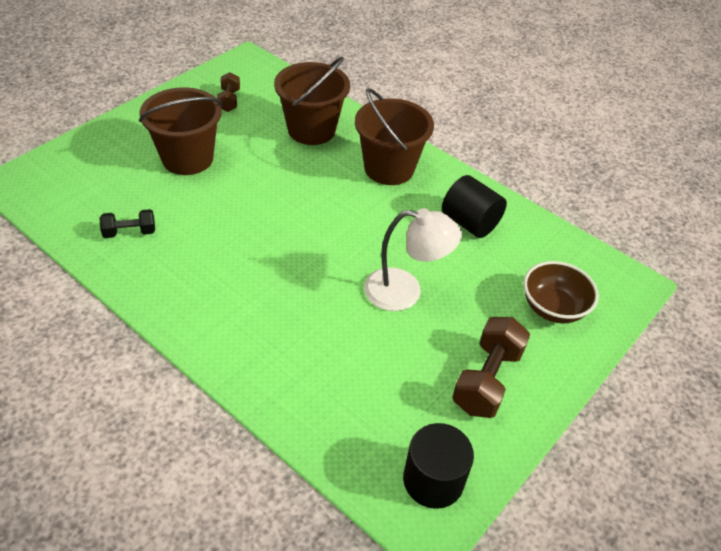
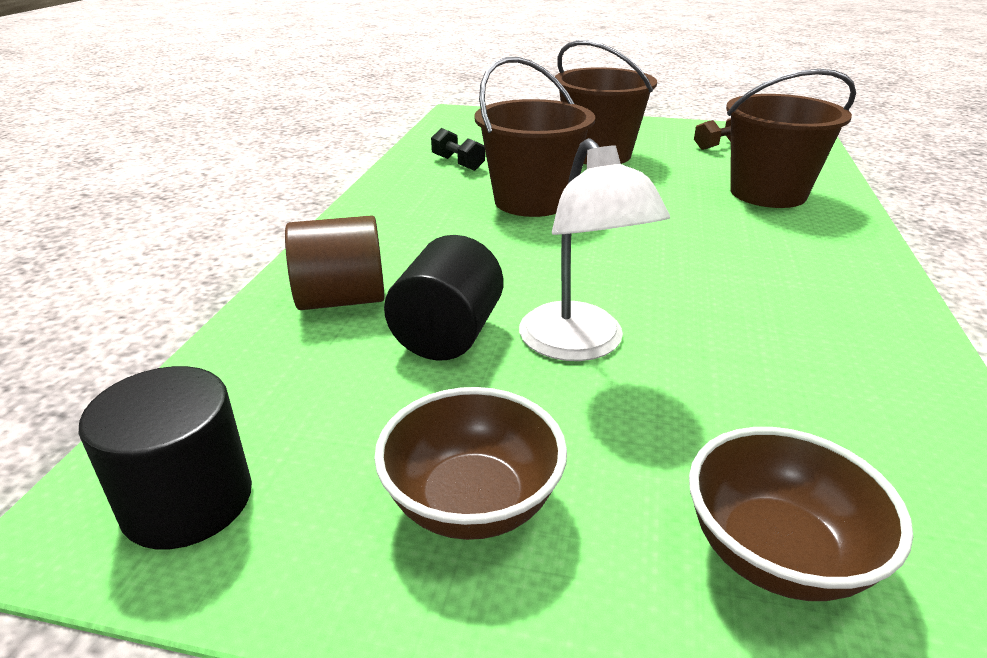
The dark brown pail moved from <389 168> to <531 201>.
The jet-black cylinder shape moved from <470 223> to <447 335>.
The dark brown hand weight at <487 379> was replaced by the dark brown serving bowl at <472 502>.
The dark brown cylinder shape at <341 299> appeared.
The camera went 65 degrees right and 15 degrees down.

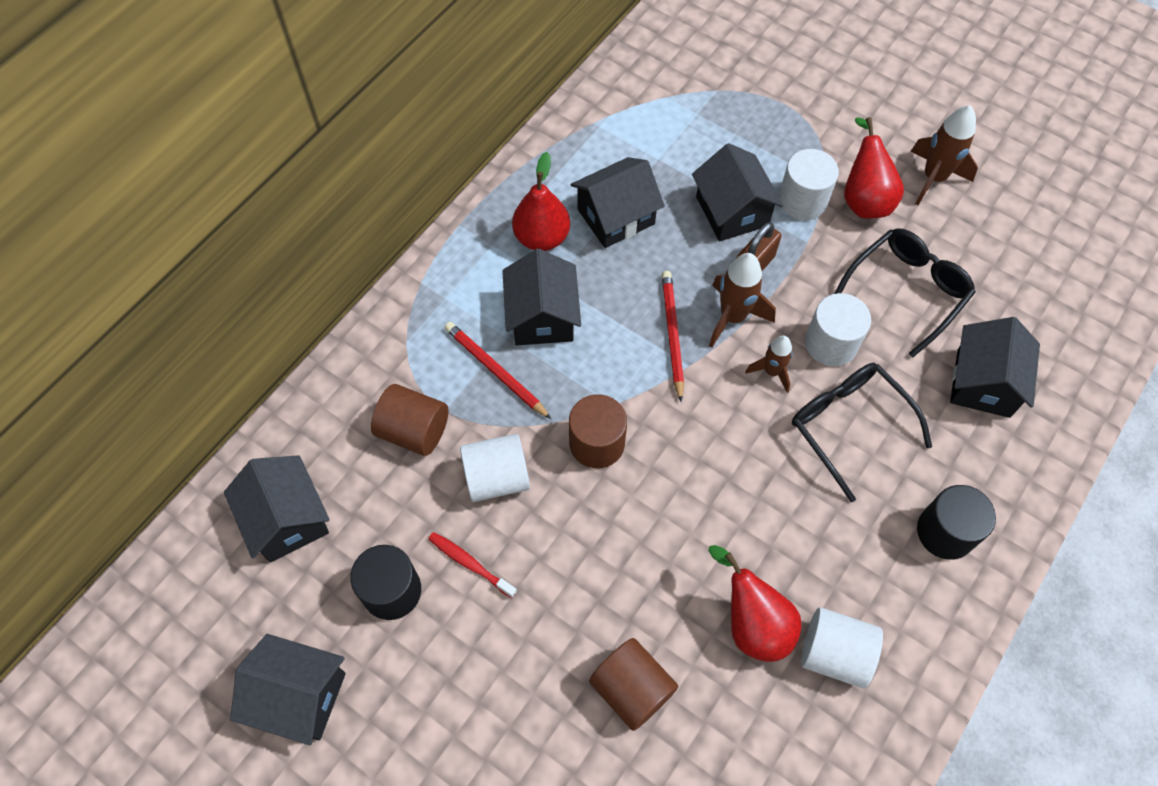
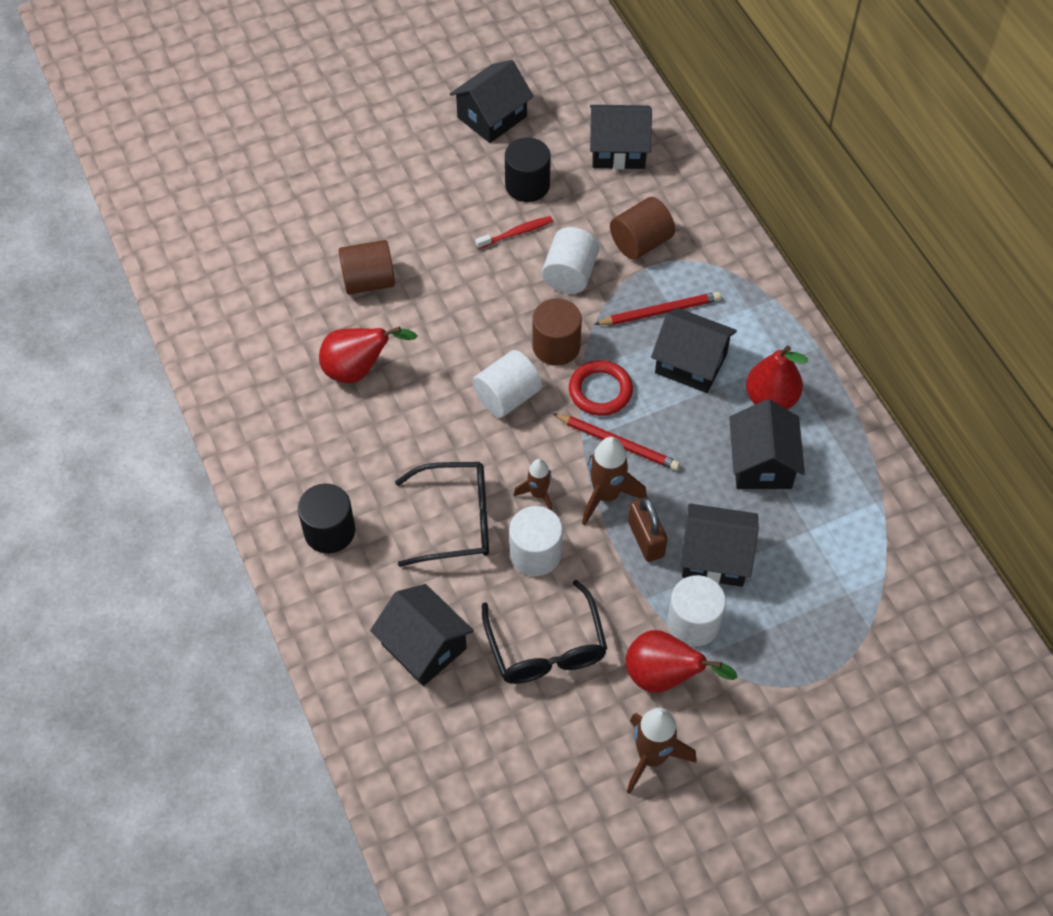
The pure white cylinder shape moved from <834 653> to <507 397>.
The crimson torus at <600 391> appeared.
The camera went 120 degrees right and 5 degrees down.

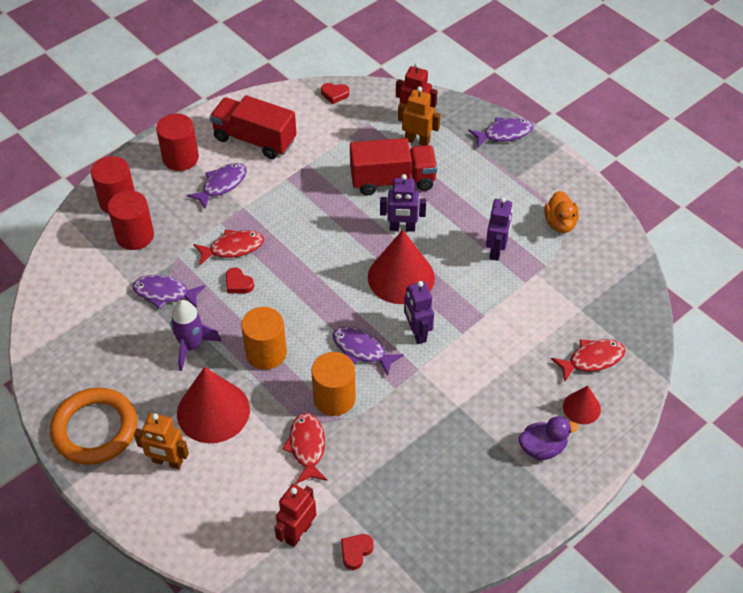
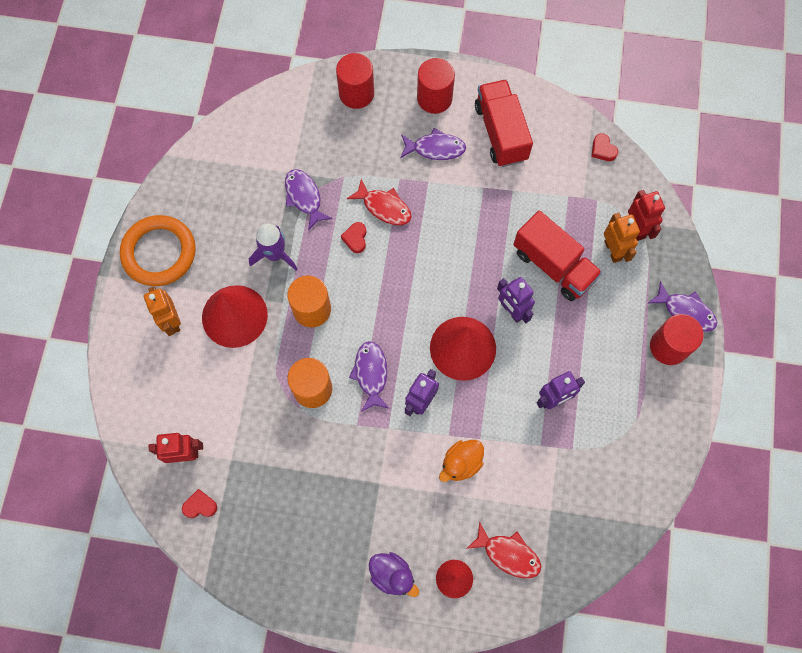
The crimson cylinder shape moved from <135 236> to <668 346>.
The crimson toy fish at <307 447> disappeared.
The orange-coloured rubber duck moved from <560 223> to <461 463>.
The camera went 50 degrees right and 20 degrees up.

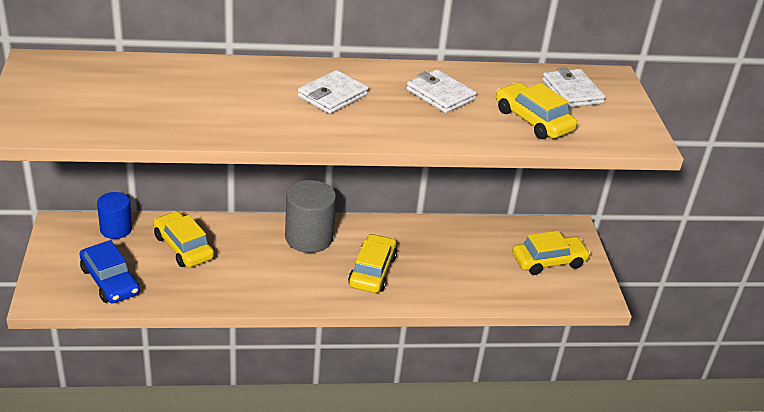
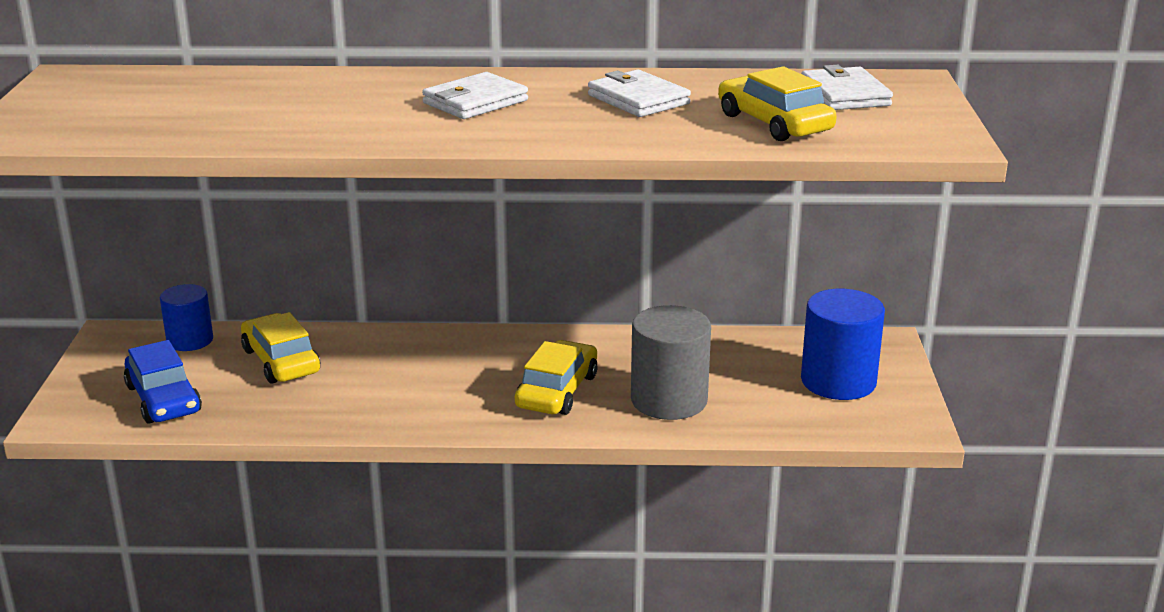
The ash-grey cylinder shape moved from <309 238> to <669 400>.
The yellow toy car at <549 261> was replaced by the cobalt cylinder shape at <838 381>.
The camera went 10 degrees right and 10 degrees down.

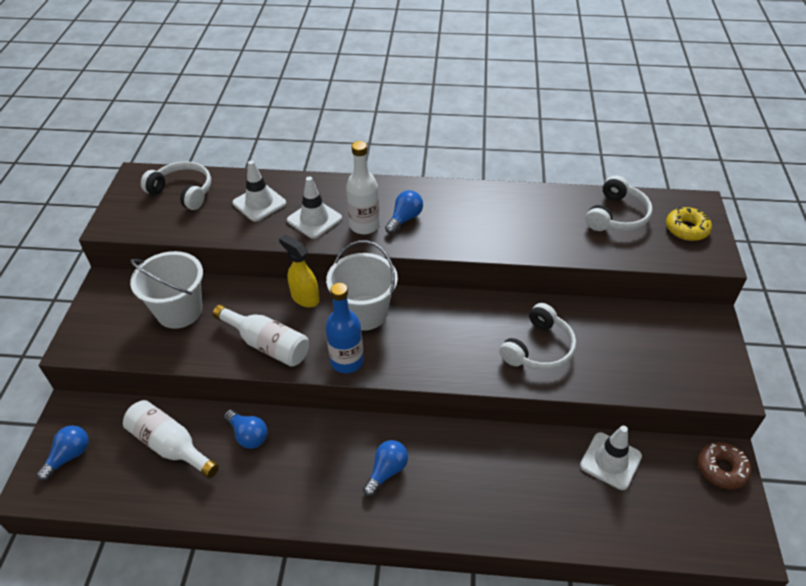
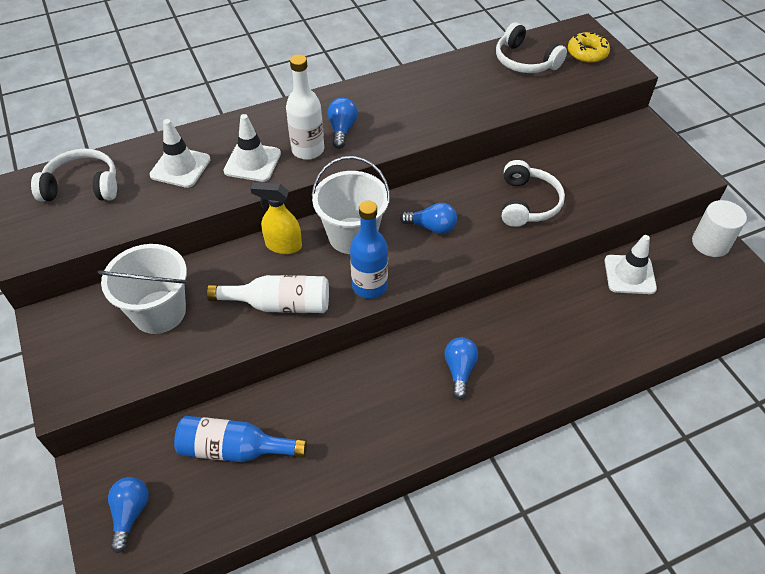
The pure white drink bottle at <170 446> became the cobalt drink bottle at <235 449>.
The cobalt light bulb moved from <248 435> to <431 227>.
The pure white over-ear headphones at <616 216> turned 135 degrees clockwise.
The dark brown glazed donut at <721 469> was replaced by the pure white cylinder shape at <710 243>.
The camera went 30 degrees left and 5 degrees up.

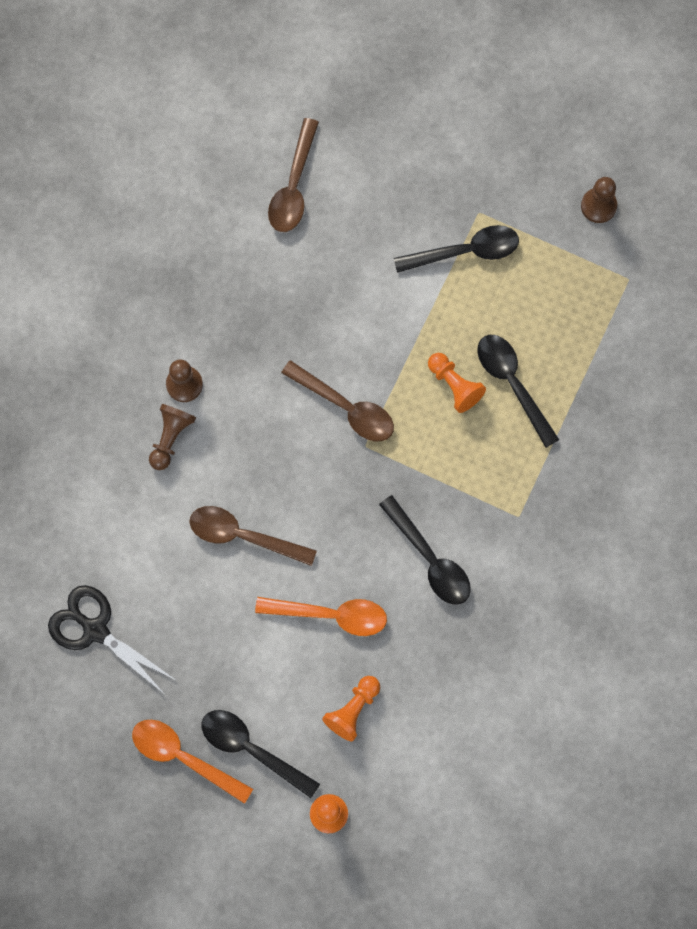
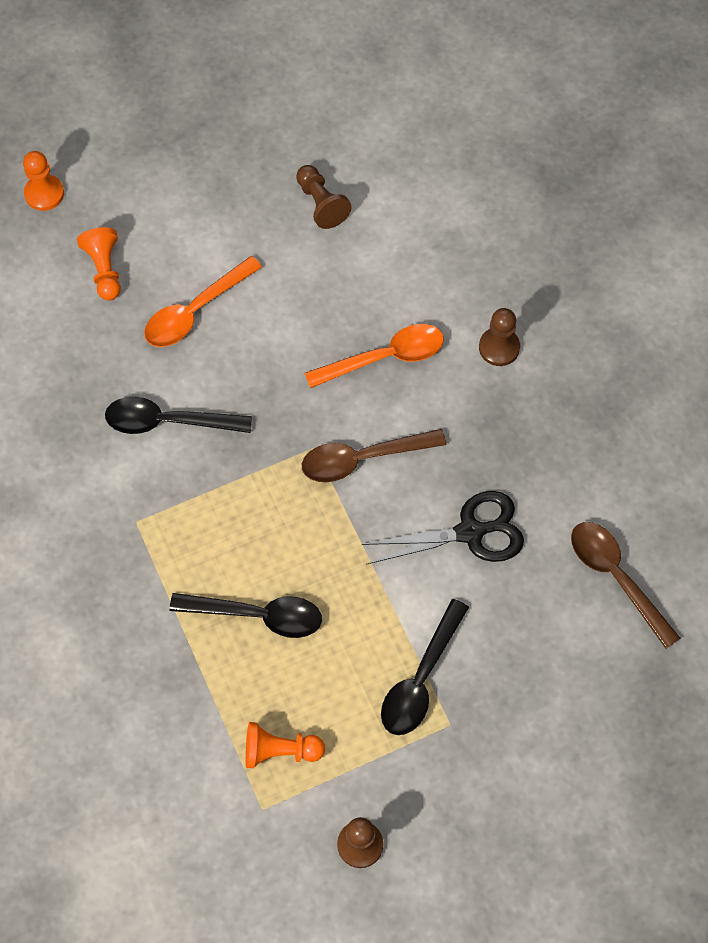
The jet-black scissors moved from <95 630> to <470 532>.
The orange-coloured teaspoon moved from <184 757> to <384 357>.
The dark brown pawn moved from <170 438> to <321 203>.
The dark brown teaspoon at <243 536> disappeared.
The jet-black teaspoon at <252 749> disappeared.
The orange-coloured pawn moved from <454 385> to <280 751>.
The camera went 130 degrees right and 10 degrees down.

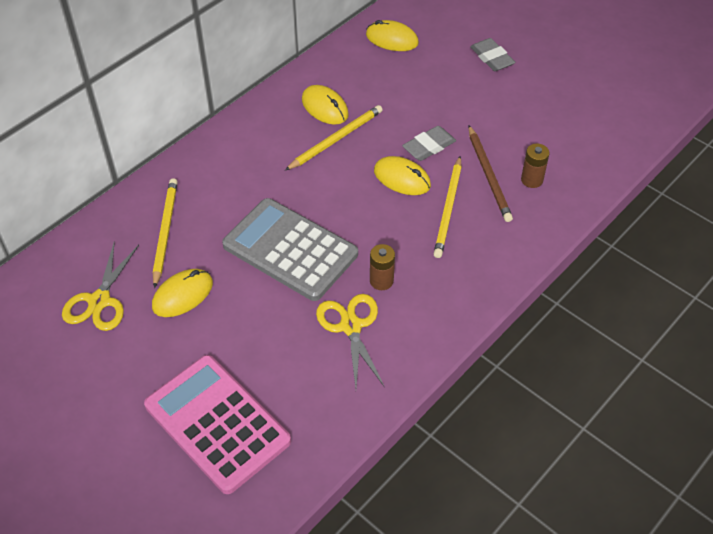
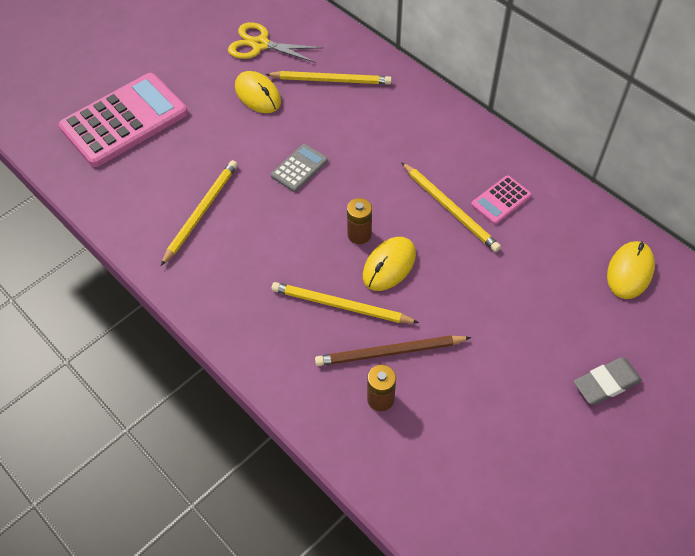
The ash-grey adding machine at <290 250> changed to 0.45 times the size.
The yellow PC mouse at <325 107> was replaced by the rose-pink adding machine at <501 200>.
The yellow scissors at <351 326> was replaced by the yellow pencil at <201 212>.
The dark brown battery moved from <381 281> to <359 234>.
The ash-grey eraser at <429 146> disappeared.
The camera went 95 degrees right and 5 degrees up.

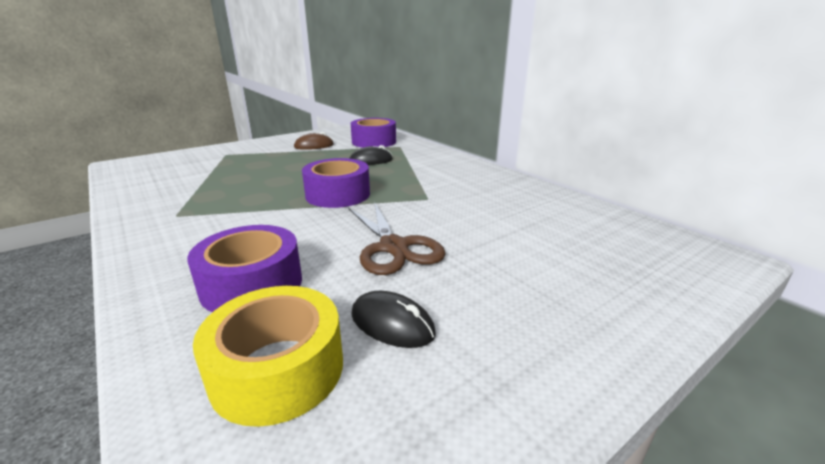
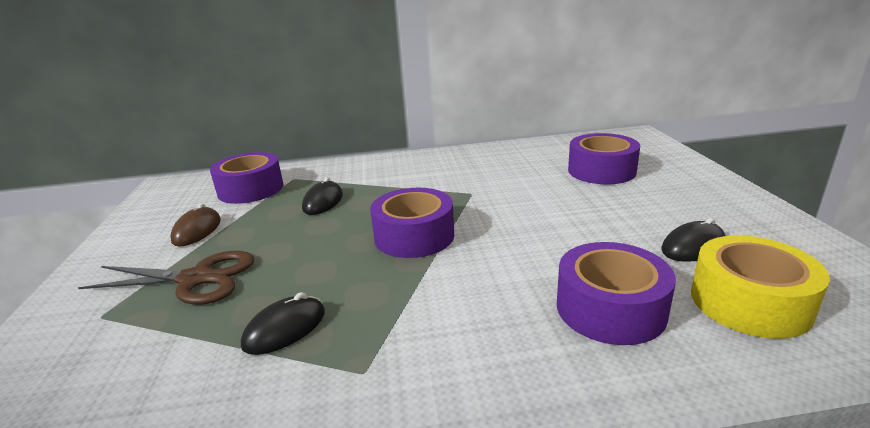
The dark brown scissors moved from <394 247> to <196 279>.
The jet-black PC mouse at <285 329> appeared.
The purple sticky tape at <601 171> appeared.
The camera went 60 degrees left and 0 degrees up.

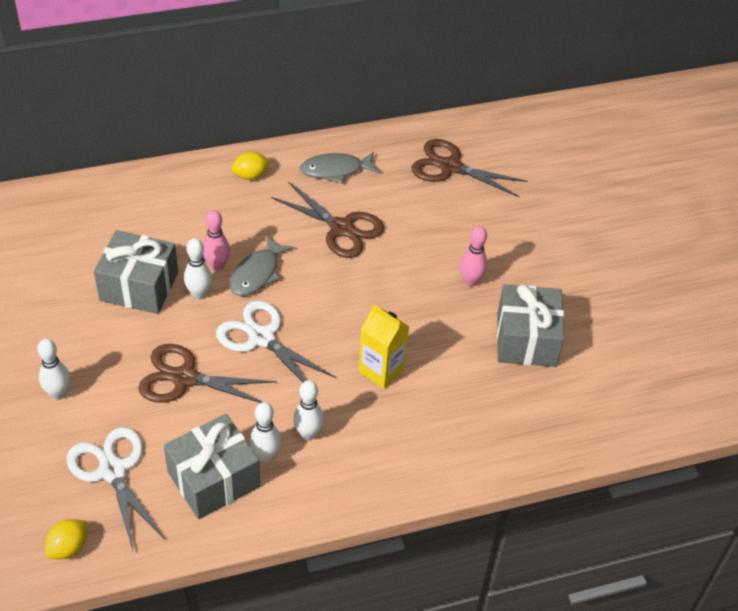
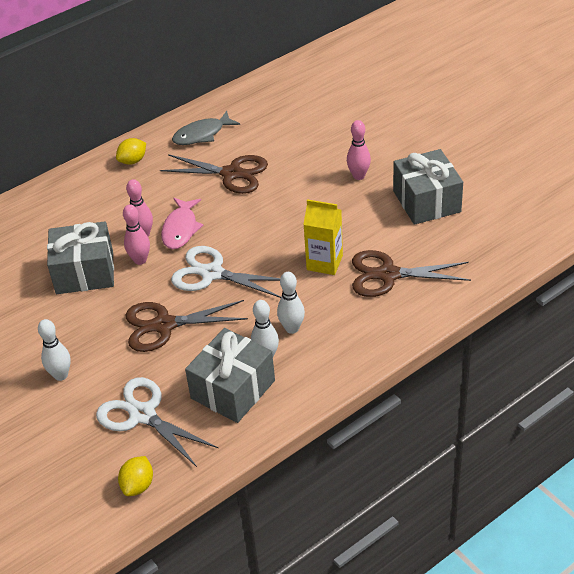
The pure white tenpin at <199 294> became the rose-pink tenpin at <140 260>.
The ash-grey toy fish at <257 273> became the rose-pink toy fish at <180 229>.
The dark brown scissors moved from <450 167> to <388 275>.
The camera went 15 degrees left and 5 degrees down.

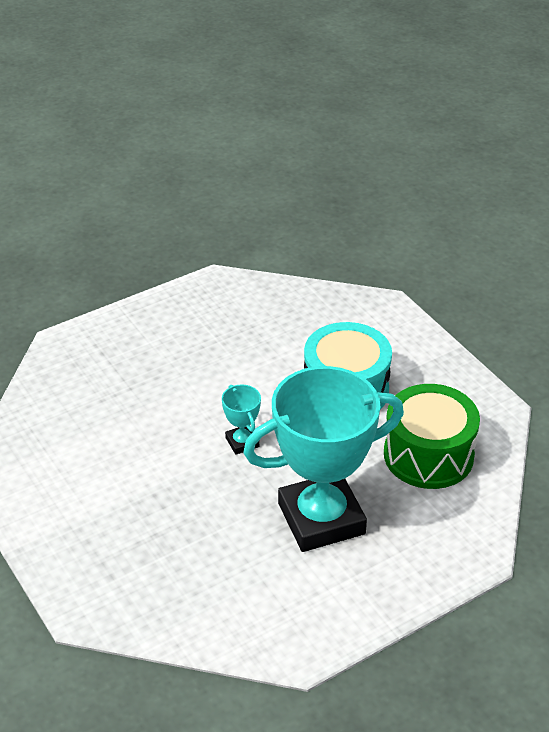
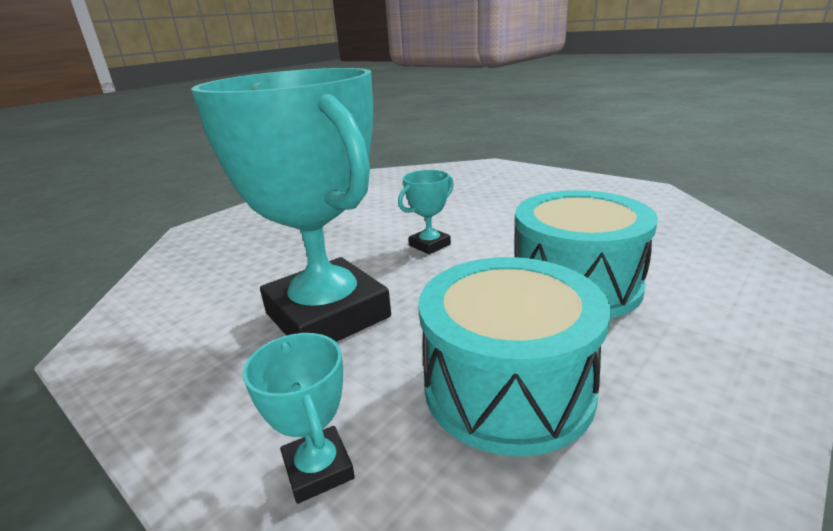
The emerald toy drum at <428 455> became the teal toy drum at <508 387>.
The teal trophy at <318 469> appeared.
The camera went 75 degrees right and 15 degrees down.

